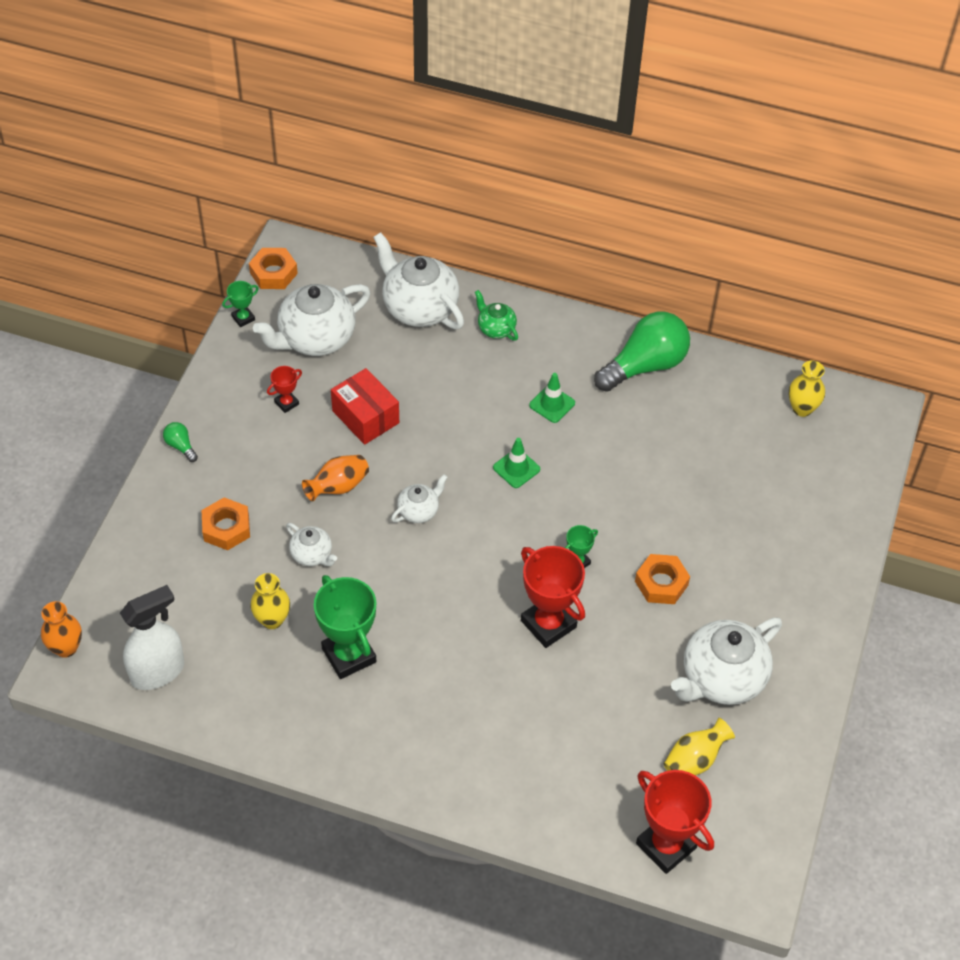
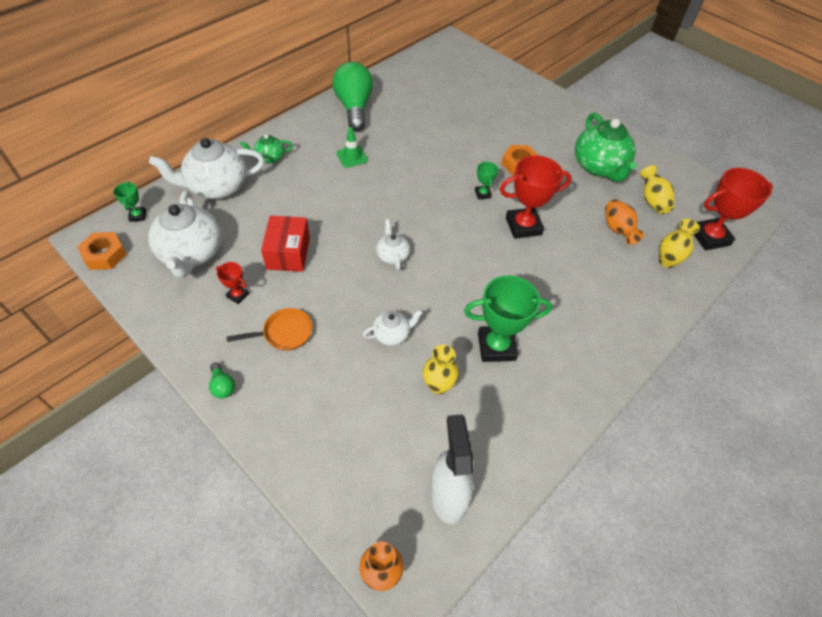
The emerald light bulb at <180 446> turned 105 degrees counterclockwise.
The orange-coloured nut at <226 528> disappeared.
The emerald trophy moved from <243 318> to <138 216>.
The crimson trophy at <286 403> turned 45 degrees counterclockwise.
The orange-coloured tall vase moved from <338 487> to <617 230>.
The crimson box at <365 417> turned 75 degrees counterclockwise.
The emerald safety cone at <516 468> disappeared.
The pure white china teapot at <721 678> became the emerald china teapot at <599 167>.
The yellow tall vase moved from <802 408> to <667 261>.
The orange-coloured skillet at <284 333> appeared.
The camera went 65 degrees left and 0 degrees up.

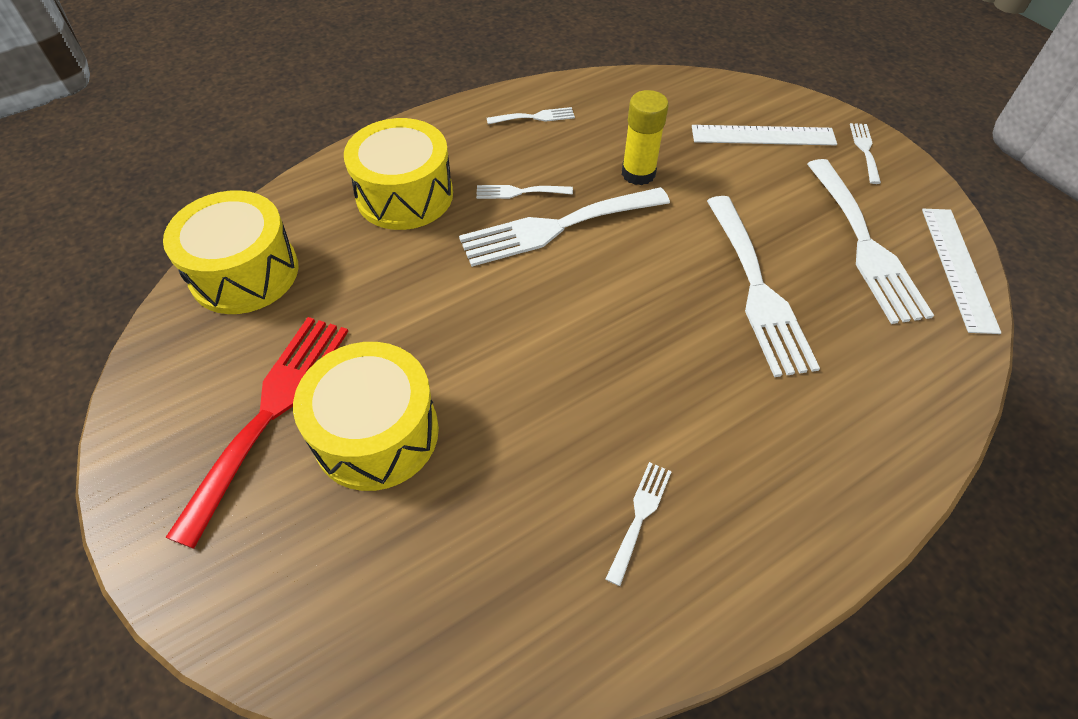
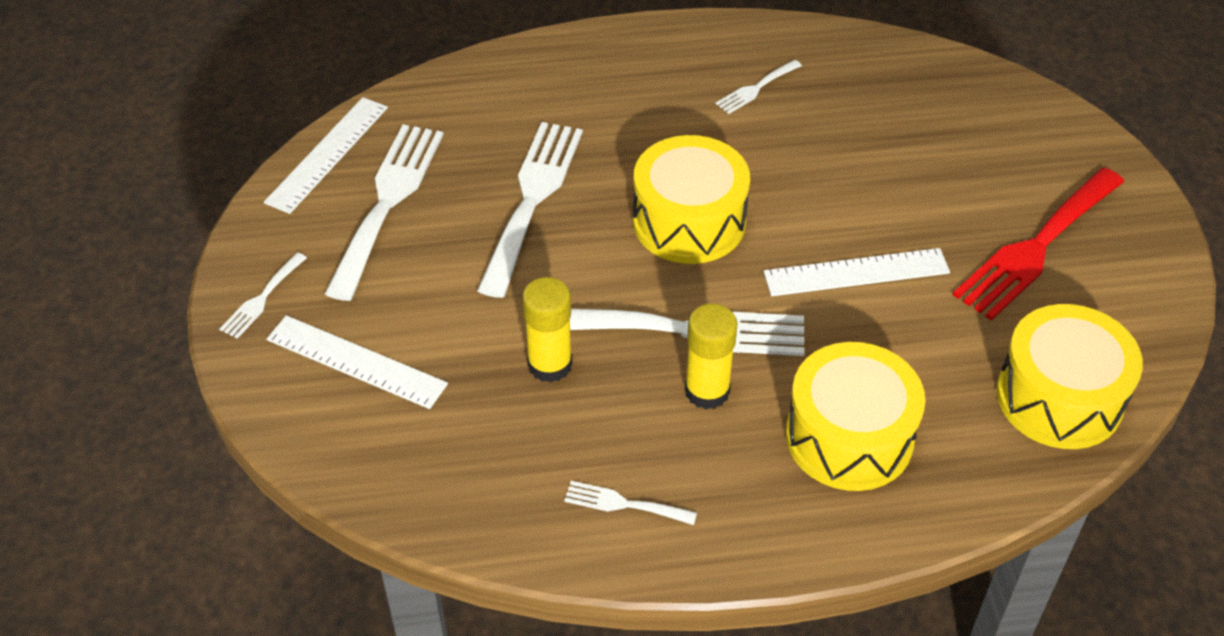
The yellow toy drum moved from <376 433> to <689 221>.
The pure white fork at <519 192> was replaced by the yellow glue stick at <707 391>.
The pure white straightedge at <856 273> appeared.
The camera went 155 degrees left and 5 degrees down.

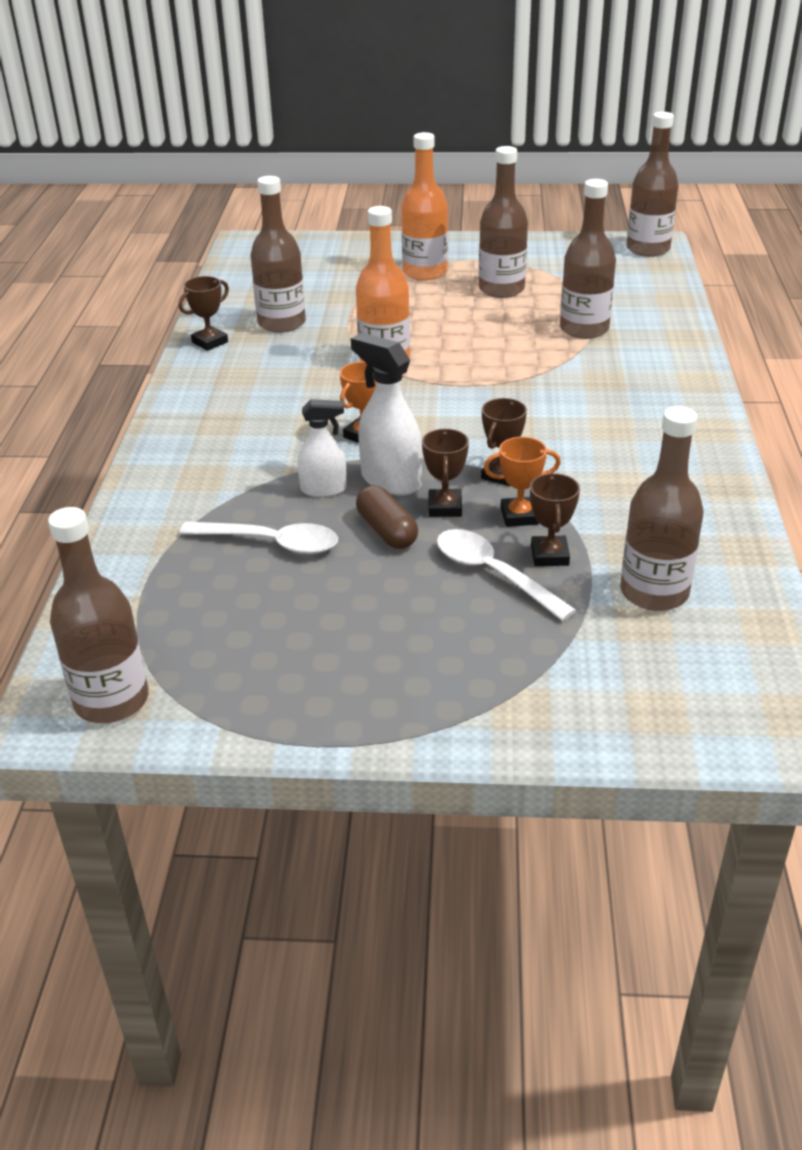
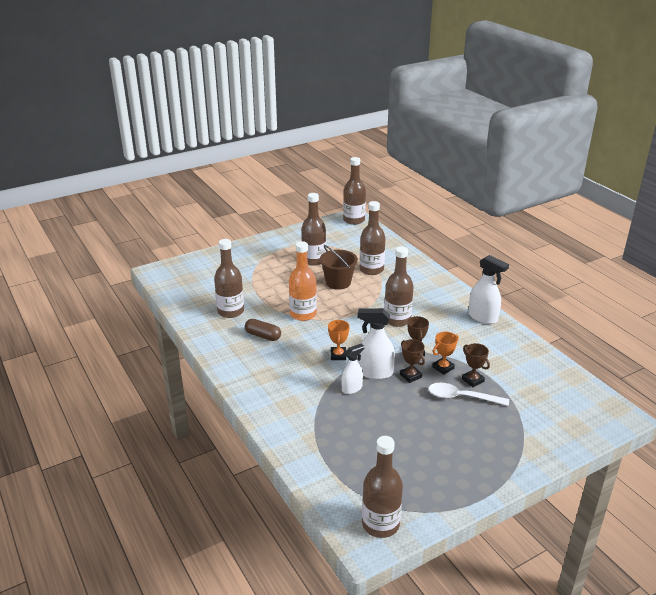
The dark brown trophy at <210 342> disappeared.
The pure white teaspoon at <270 543> disappeared.
The dark brown pill moved from <386 531> to <263 336>.
The orange-coloured drink bottle at <425 272> disappeared.
The dark brown drink bottle moved from <654 592> to <397 320>.
The dark brown pail at <338 282> appeared.
The pure white spray cleaner at <483 317> appeared.
The camera went 35 degrees left and 5 degrees down.

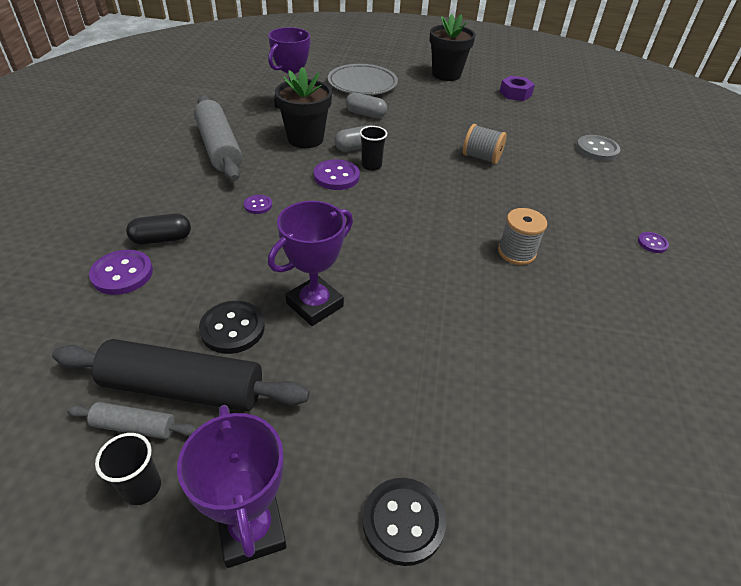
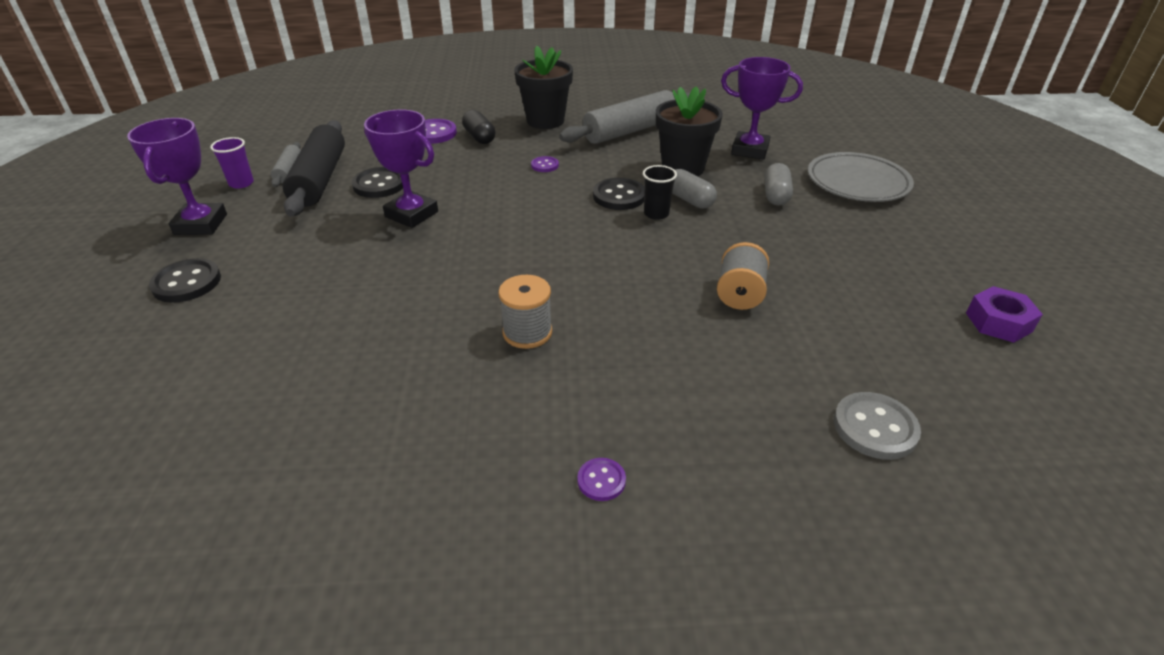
The jet-black cup at <142 488> became the purple cup at <241 183>.
The purple trophy at <251 529> turned 60 degrees counterclockwise.
The purple sewing button at <336 176> became the jet-black sewing button at <619 196>.
The jet-black potted plant moved from <446 74> to <545 121>.
The camera went 80 degrees right and 5 degrees down.

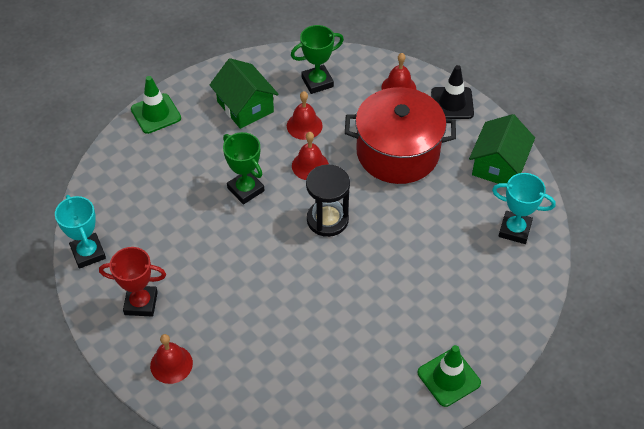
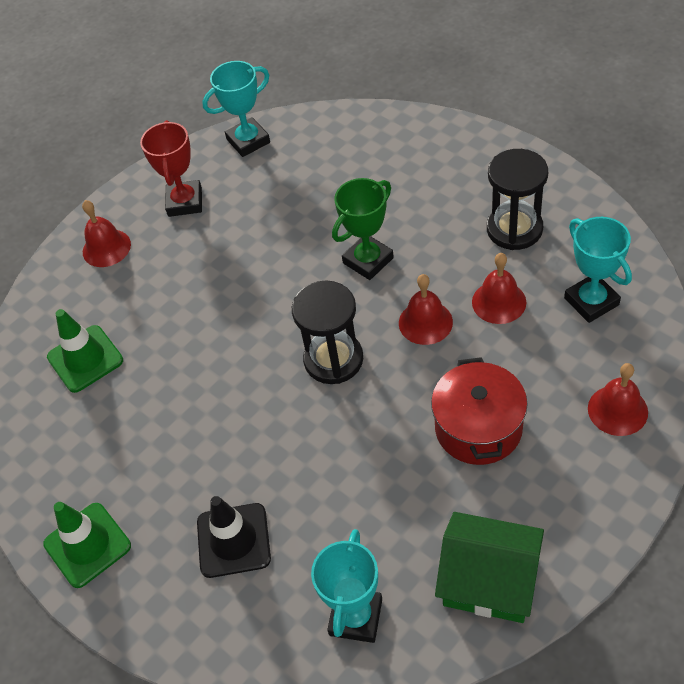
The emerald safety cone moved from <156 113> to <85 359>.
The emerald house at <245 106> was replaced by the jet-black hourglass at <514 229>.
The emerald trophy at <317 82> became the teal trophy at <591 301>.
The crimson cooking pot at <397 152> changed to 0.66 times the size.
The jet-black safety cone moved from <452 103> to <233 540>.
The camera went 90 degrees right and 0 degrees up.

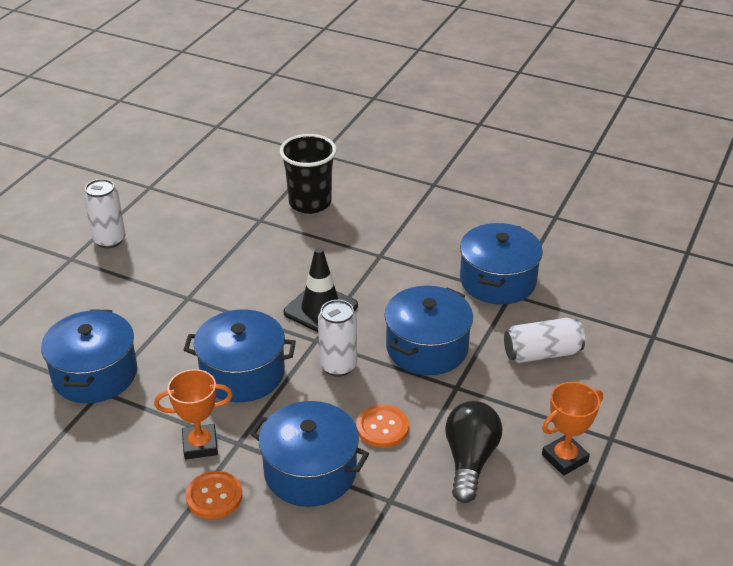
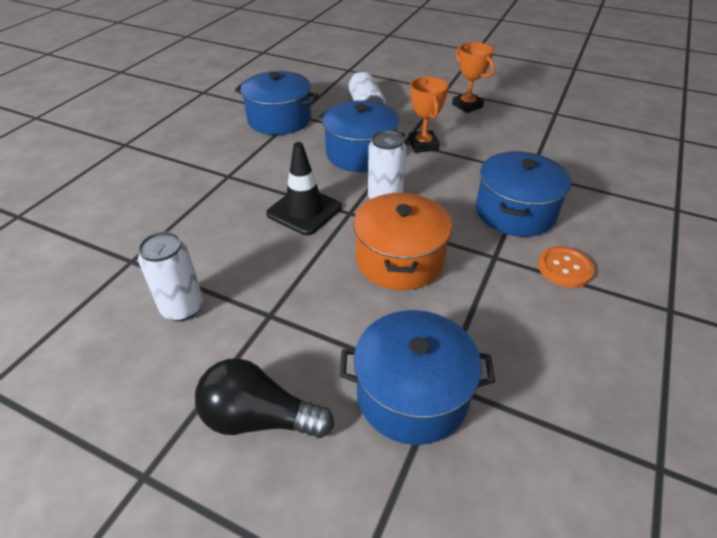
The pure white can moved from <109 240> to <182 308>.
The orange-coloured trophy moved from <200 445> to <423 145>.
The cobalt cooking pot at <242 373> became the orange-coloured cooking pot at <400 259>.
The jet-black cup at <310 203> disappeared.
The orange-coloured sewing button at <382 427> disappeared.
The jet-black light bulb moved from <470 460> to <259 418>.
The camera went 90 degrees left and 5 degrees up.

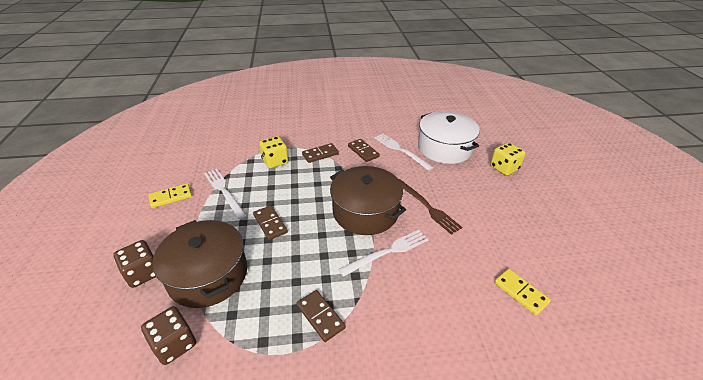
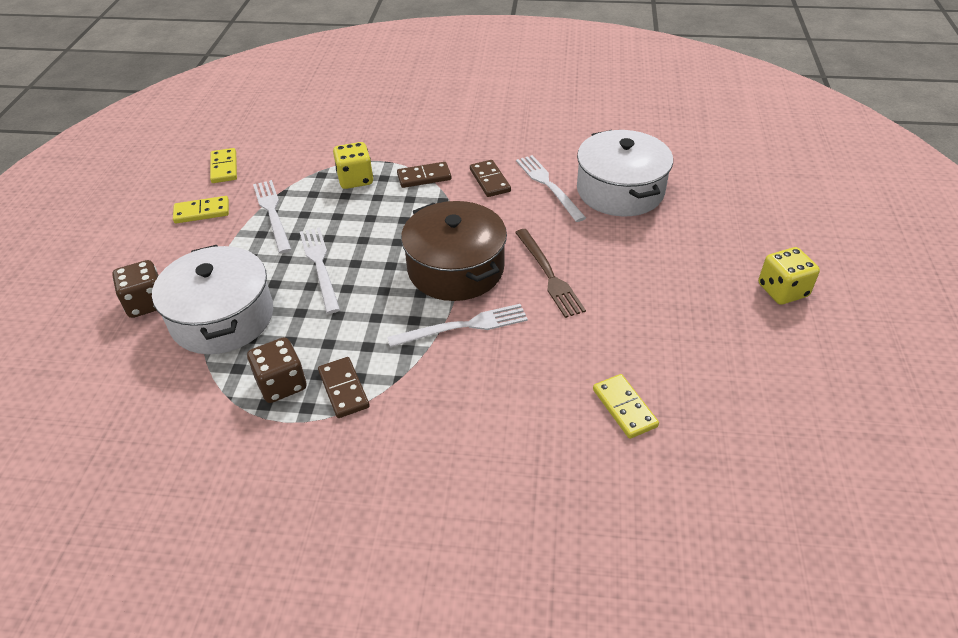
The dark brown dice moved from <174 344> to <281 384>.
The dark brown cooking pot at <208 275> became the pure white cooking pot at <222 318>.
The dark brown domino at <270 224> was replaced by the pure white fork at <320 266>.
The yellow dice moved from <504 168> to <782 290>.
The yellow domino at <224 168> appeared.
The camera went 15 degrees right and 5 degrees up.

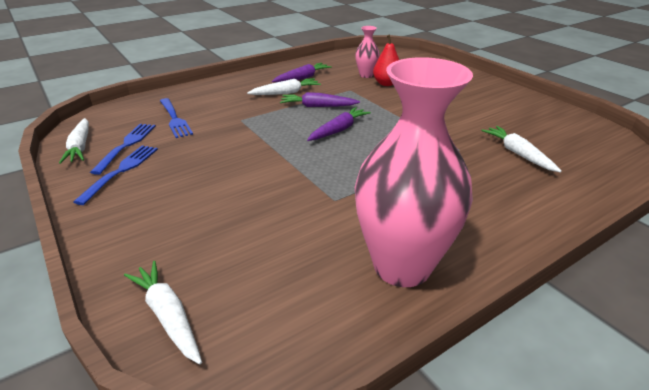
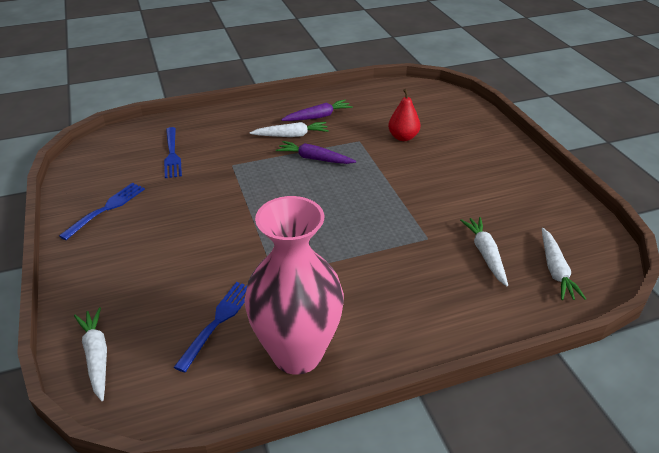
The pure white toy carrot moved from <80 147> to <555 270>.
The cobalt fork moved from <126 146> to <218 322>.
The purple toy carrot at <339 130> disappeared.
The rose-pink tall vase at <366 75> disappeared.
The camera went 15 degrees right and 5 degrees up.

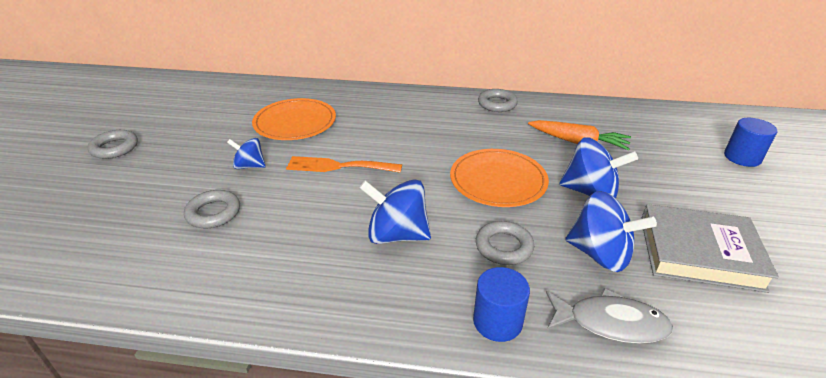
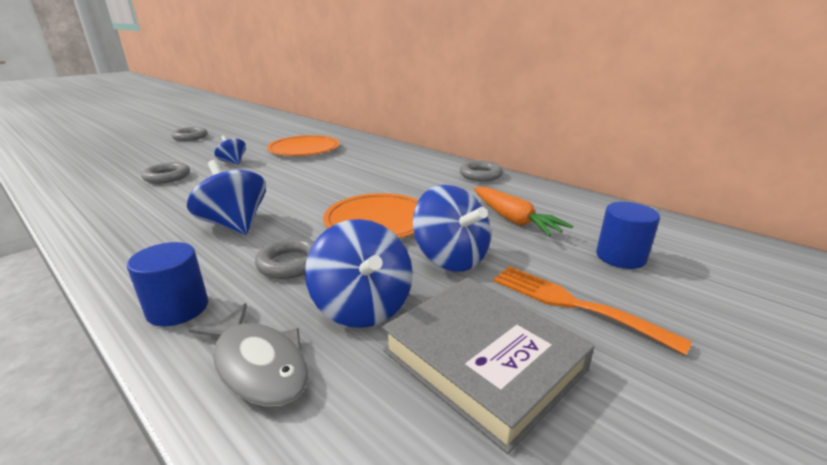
The orange-coloured fork moved from <338 166> to <572 304>.
The cobalt cylinder shape moved from <742 157> to <620 257>.
The camera went 35 degrees right and 10 degrees down.

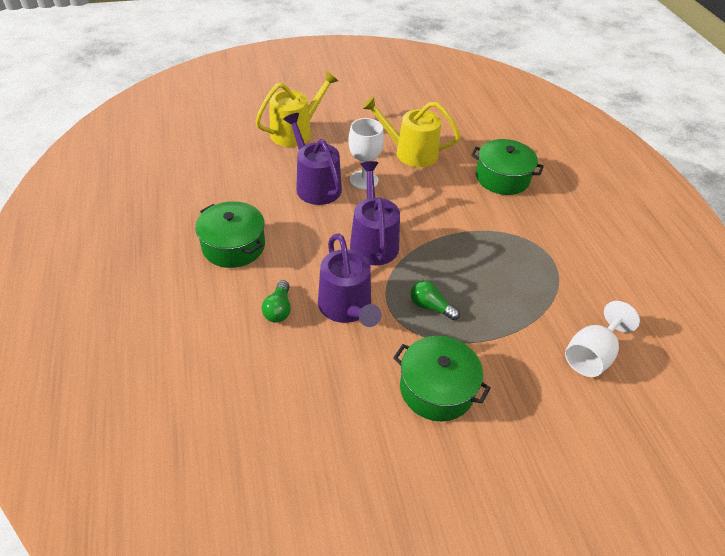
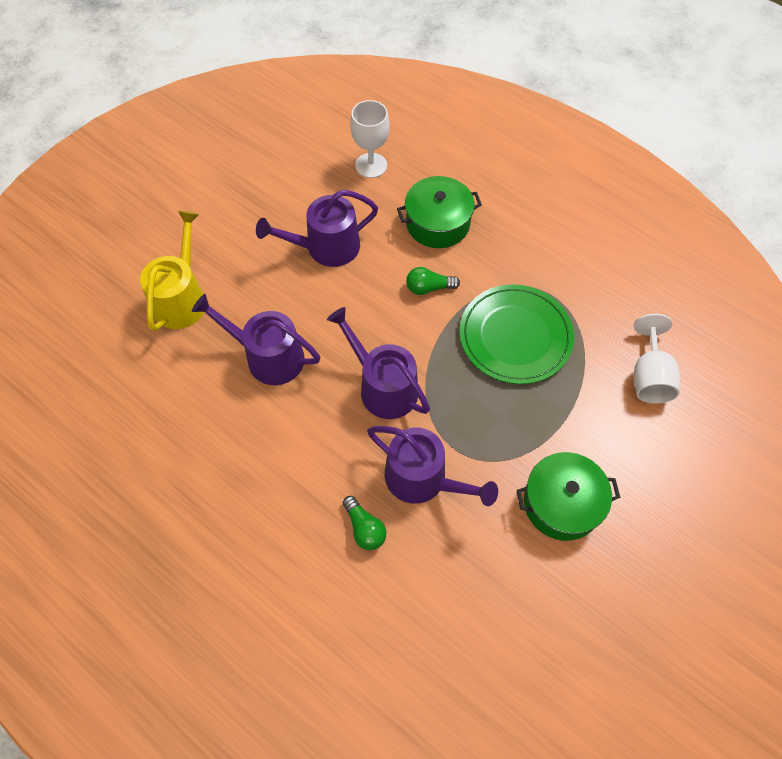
The emerald cooking pot at <233 246> disappeared.
The pure white chalice moved from <364 180> to <371 165>.
The yellow sprinkling can at <411 152> became the purple sprinkling can at <326 247>.
The emerald light bulb moved from <430 307> to <429 288>.
The emerald flat dish at <515 336> appeared.
The camera went 35 degrees left and 15 degrees up.

